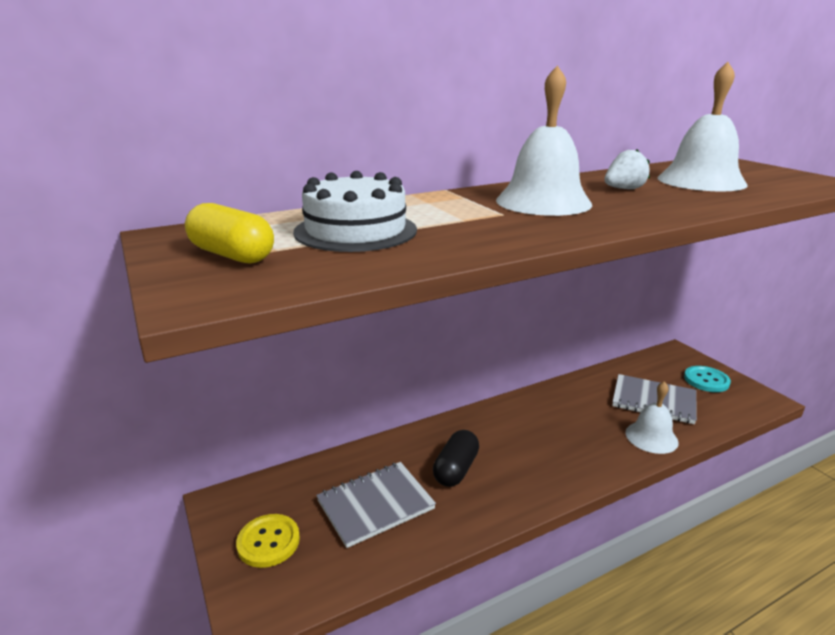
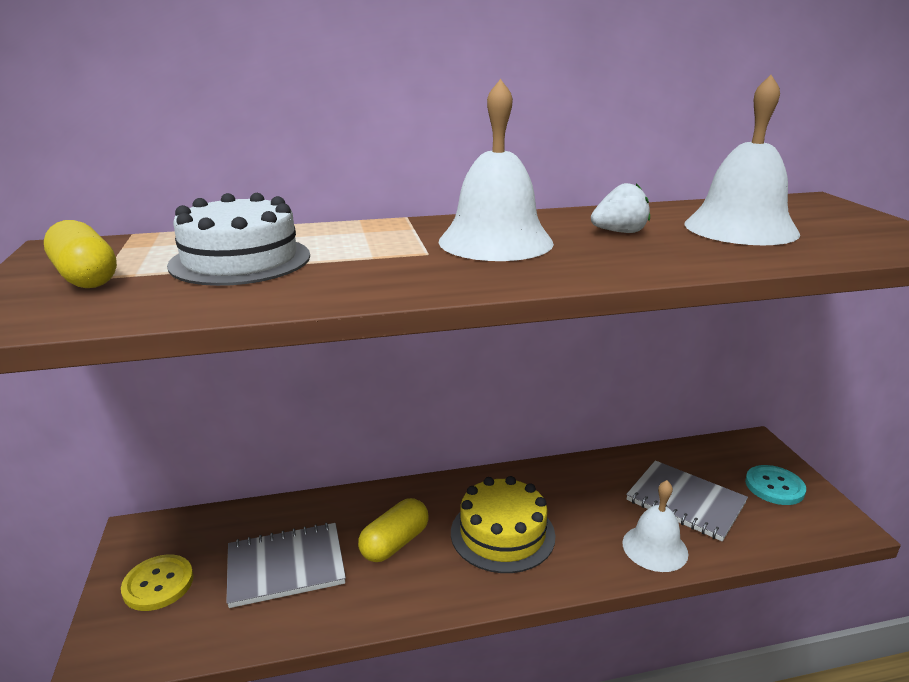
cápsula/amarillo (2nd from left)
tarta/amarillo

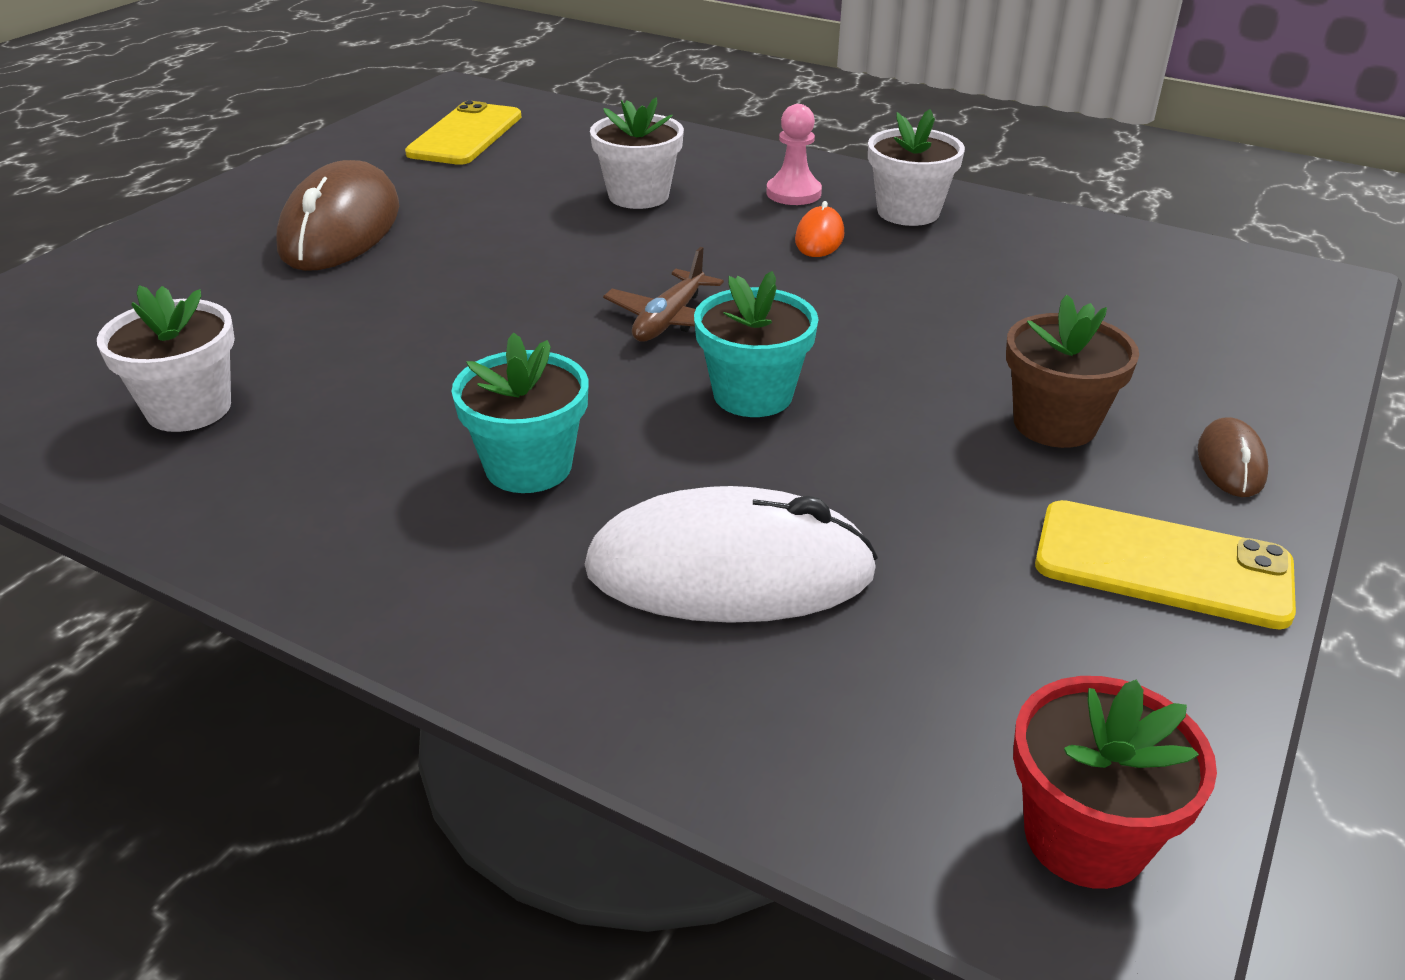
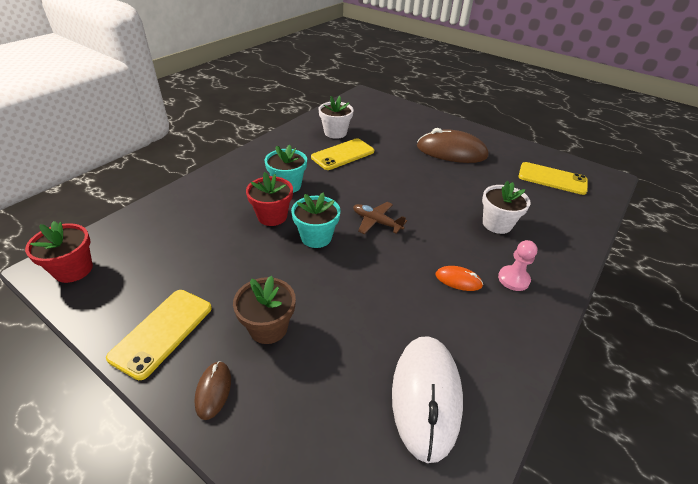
maceta/blanco (3rd from left in the first image)
ratón/marrón (1st from left)
ratón/blanco
móvil/amarillo (2nd from left)
maceta/rojo (2nd from left)

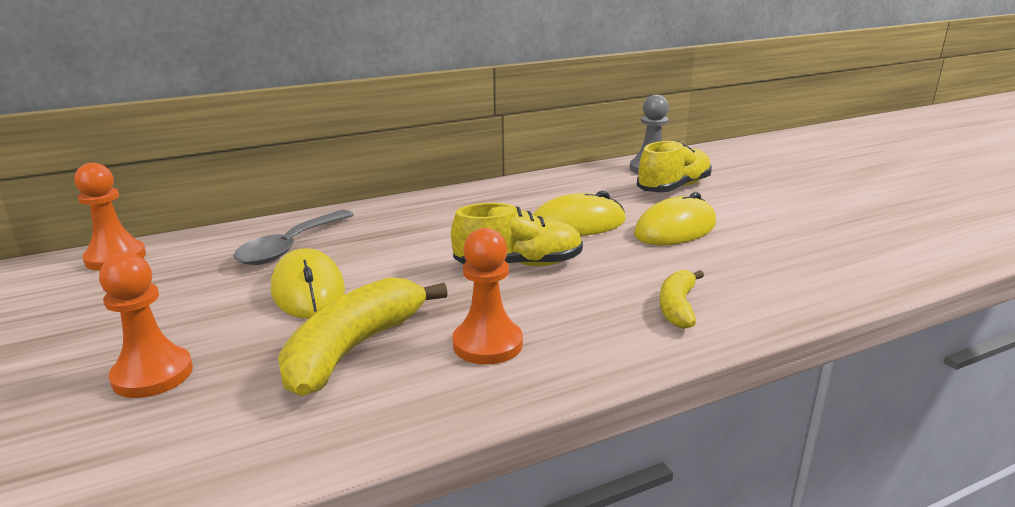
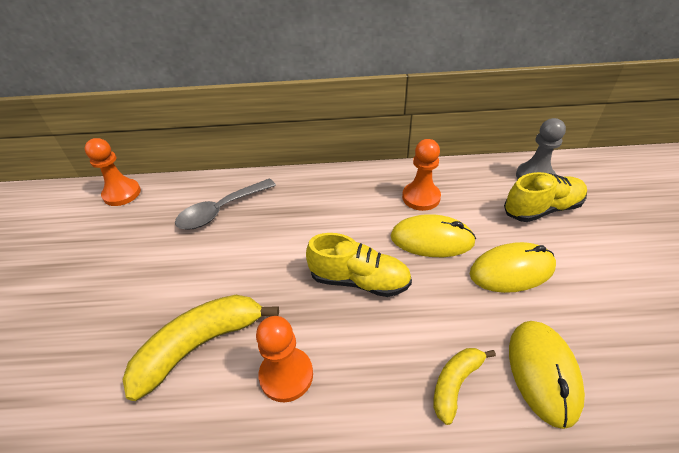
ratón/amarillo (3rd from left)
peón/naranja (3rd from left)

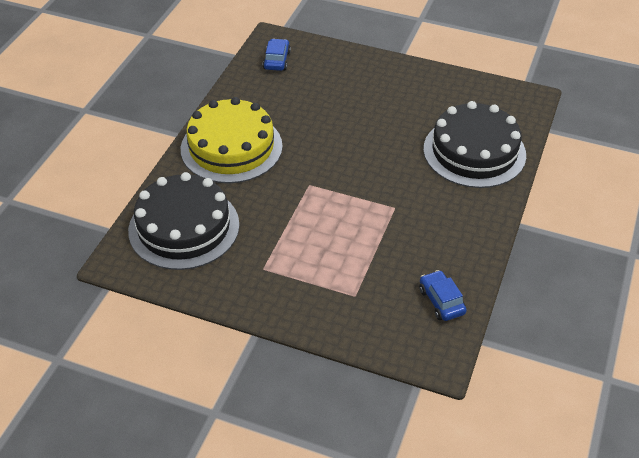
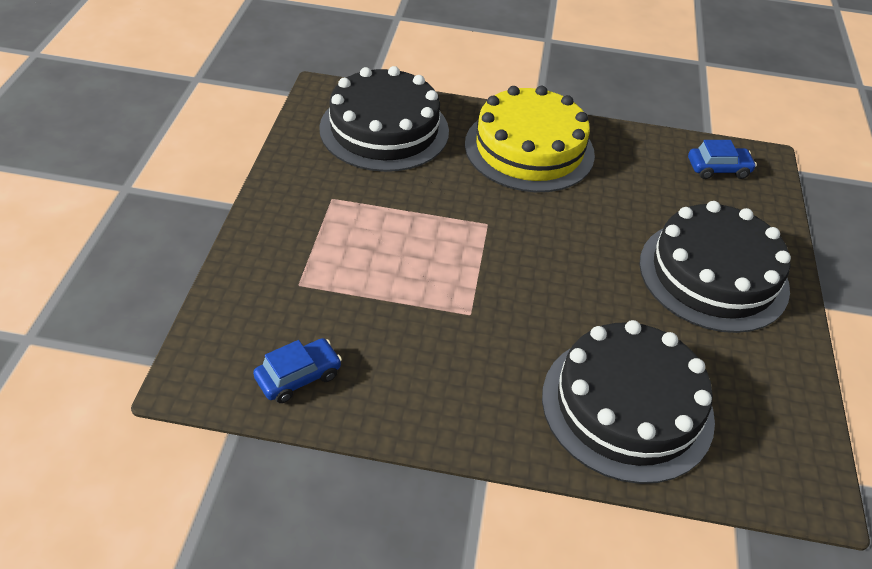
tarta/negro (3rd from left)

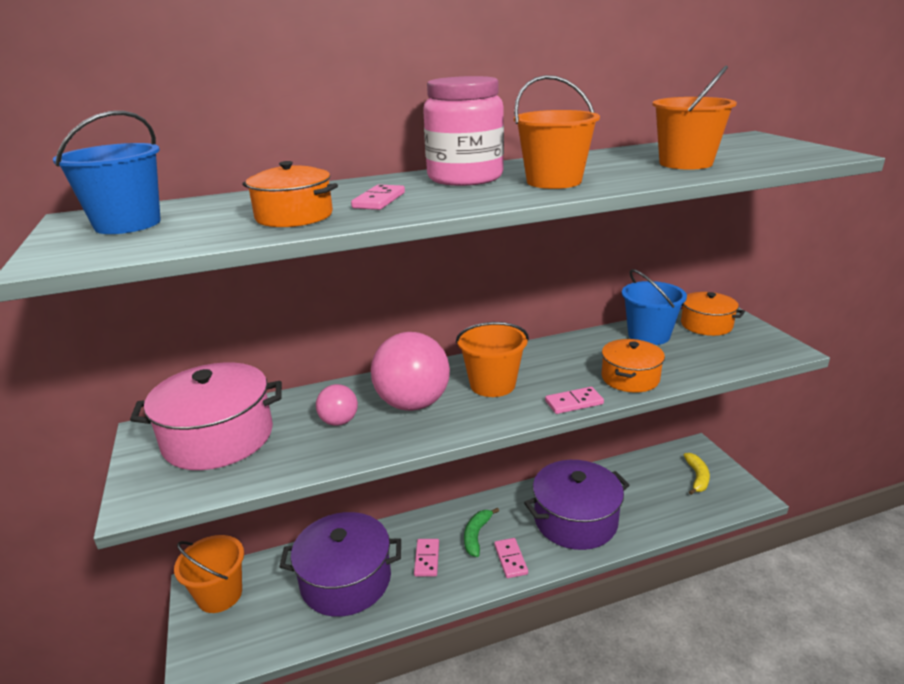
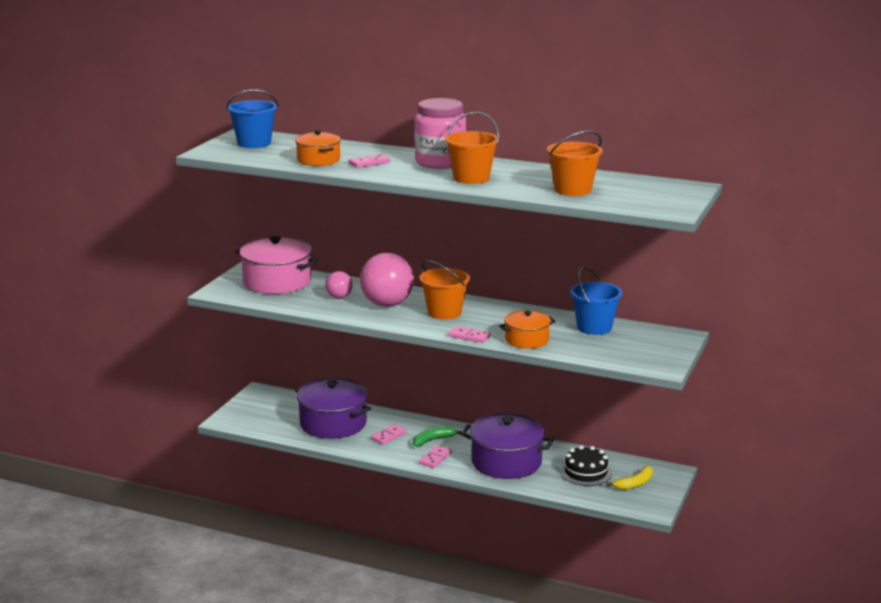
olla/naranja (3rd from left in the first image)
balde/naranja (1st from left in the first image)
tarta/negro

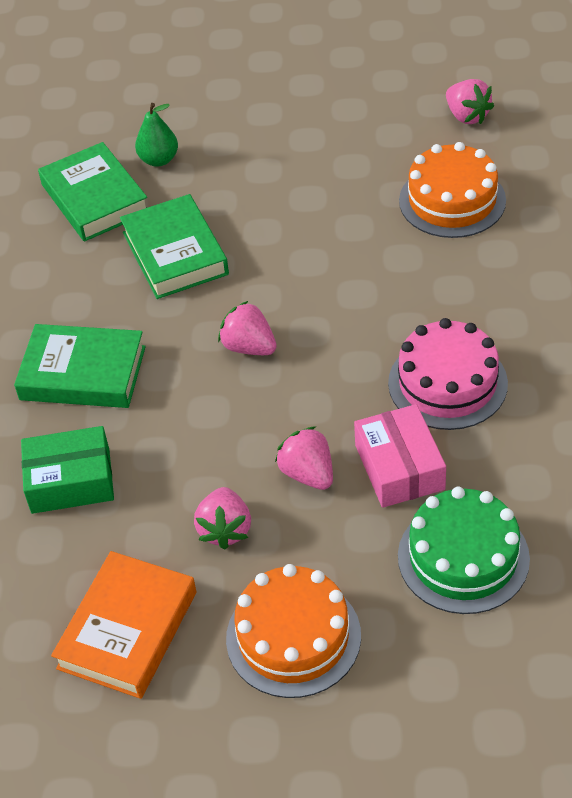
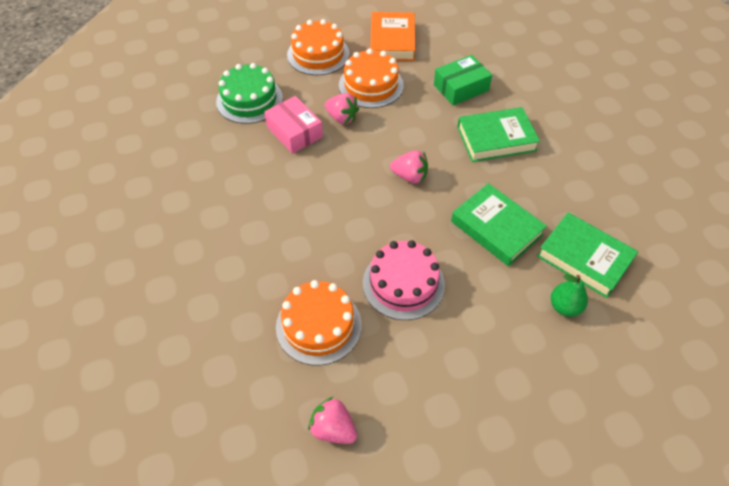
tarta/rosa
tarta/naranja (3rd from left)

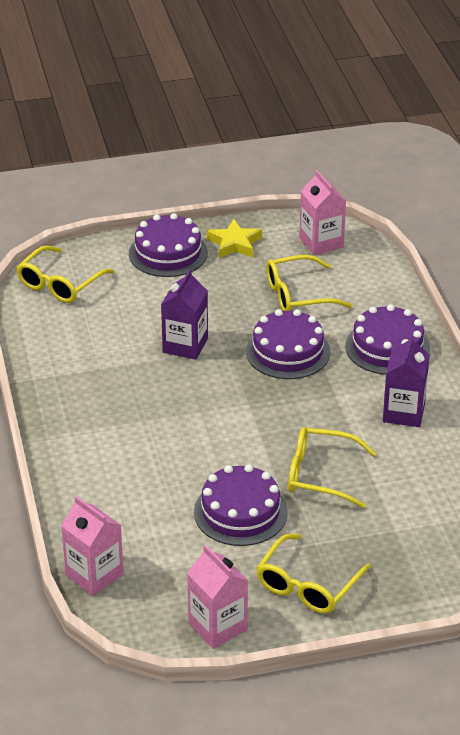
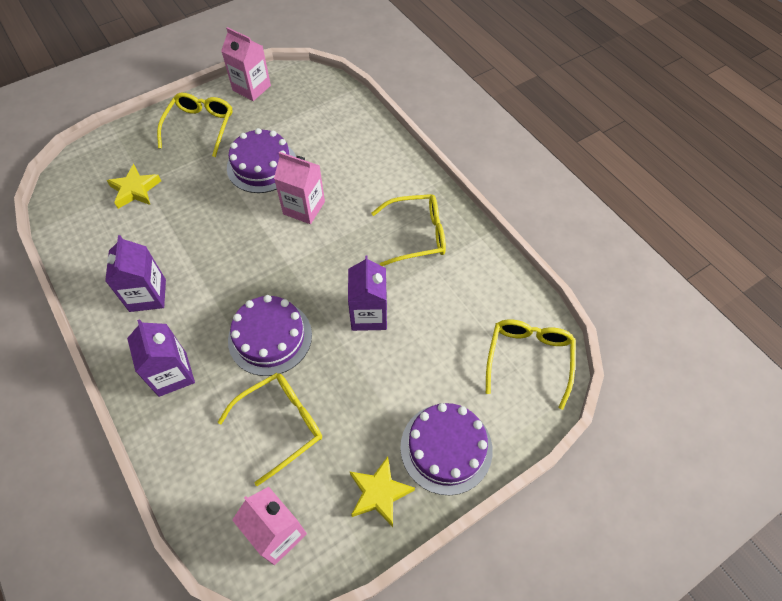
cartón de leche/morado (2nd from left)
gafas/amarillo (3rd from left)
cartón de leche/rosa (3rd from left)
estrella/amarillo (1st from left)

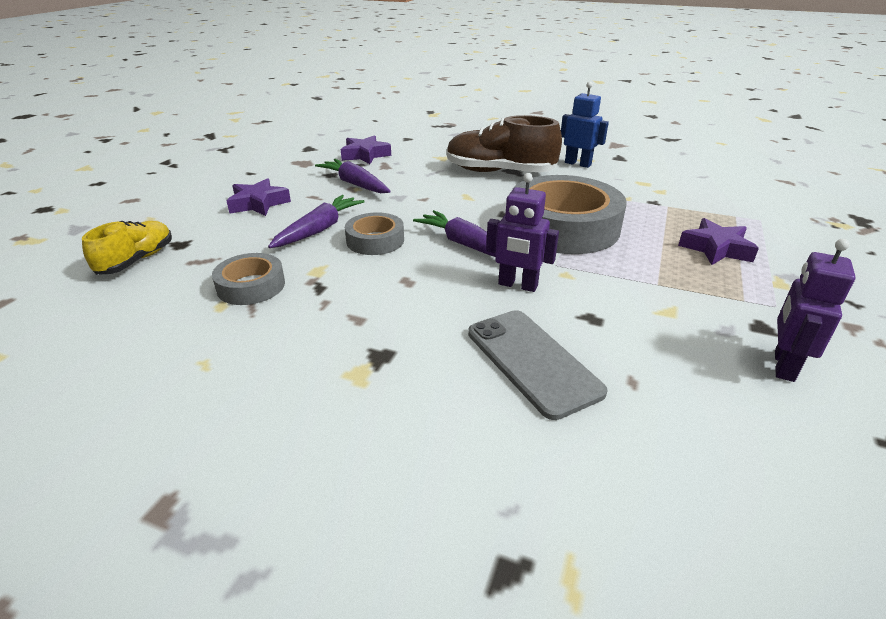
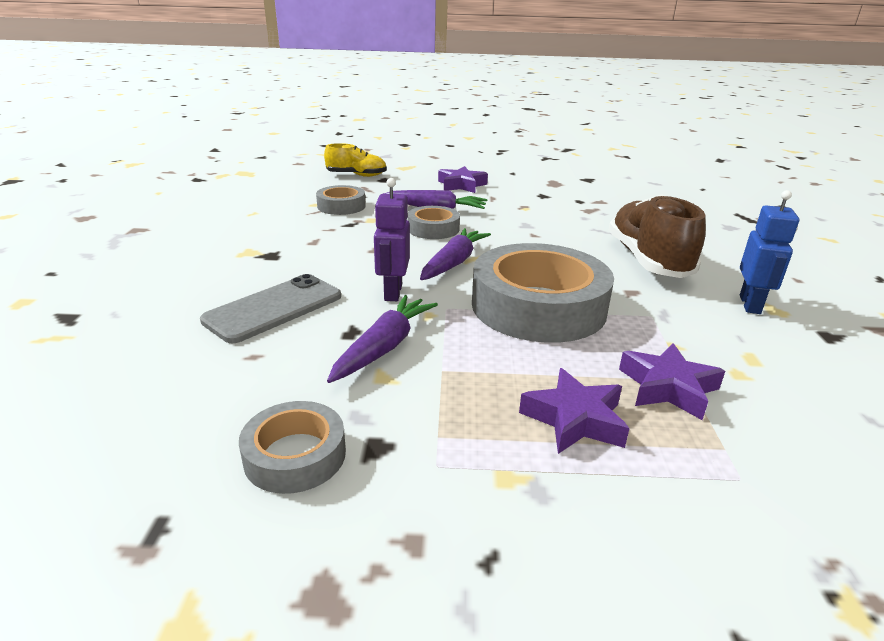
estrella/morado (3rd from left)
zanahoria/morado (1st from left)
cinta adhesiva/gris (1st from left)

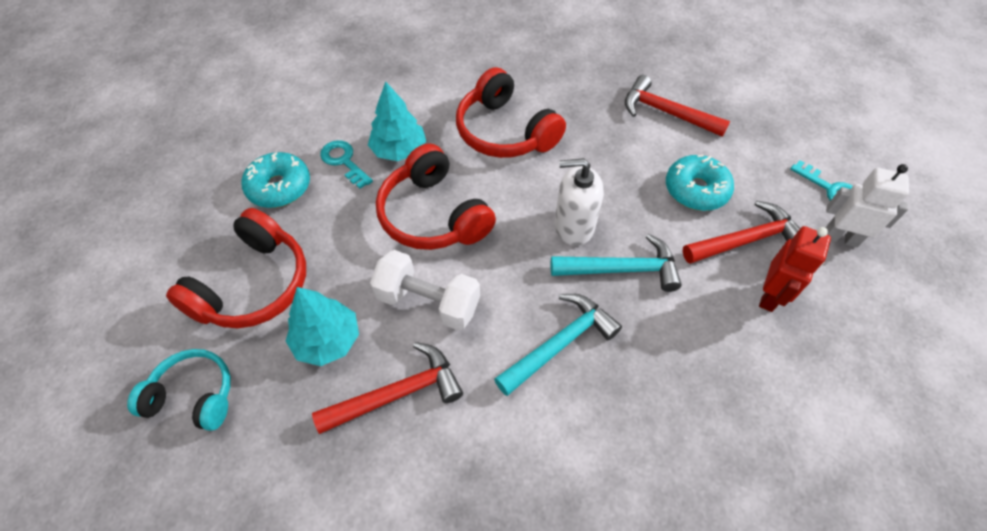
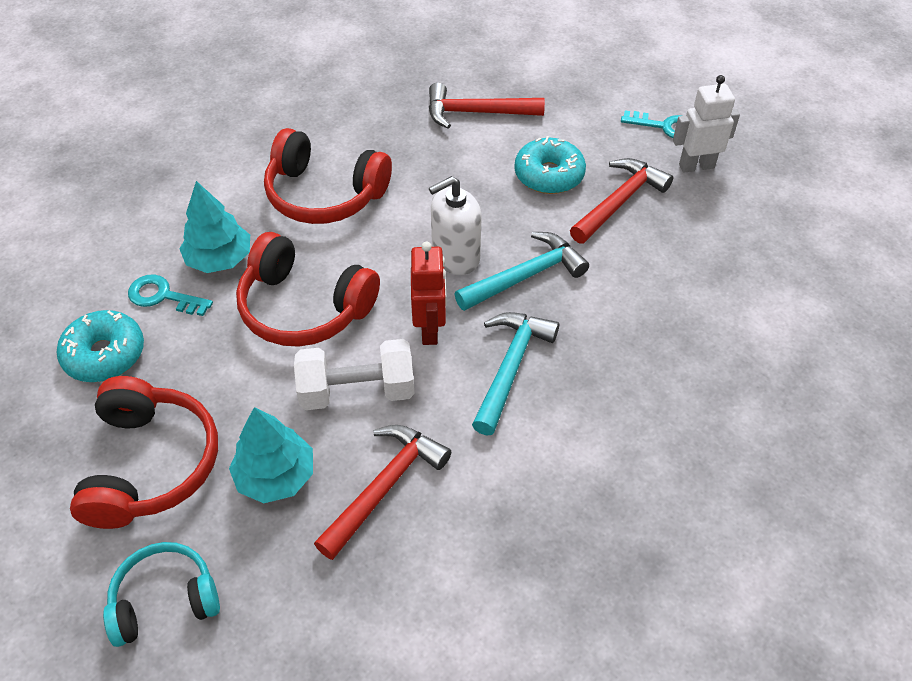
robot/rojo

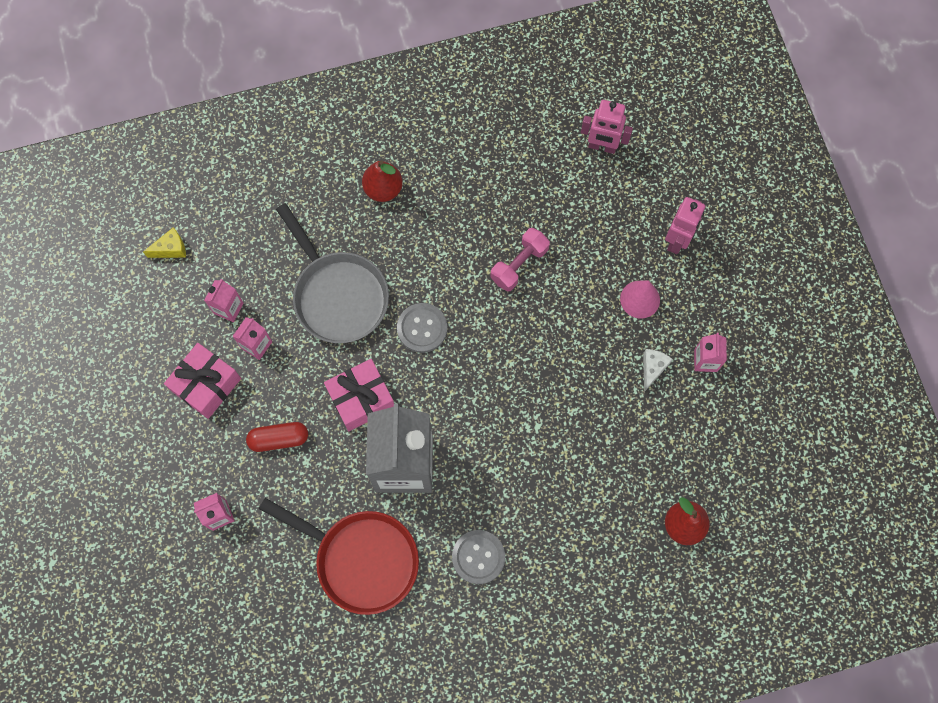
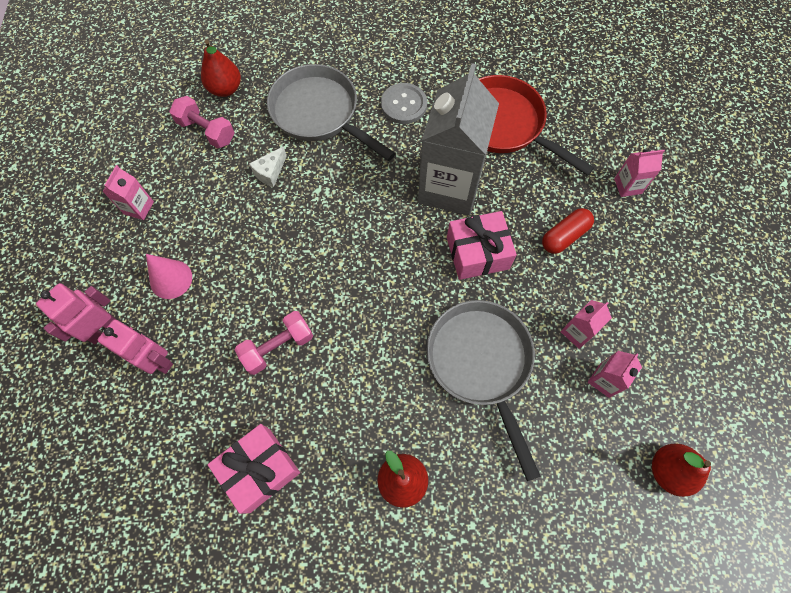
robot/rosa (2nd from left)
pera/rojo (3rd from left)
botón/gris (1st from left in the first image)
regalo/rosa (1st from left)
queso/blanco
cápsula/rojo
sartén/gris (1st from left)
mancuerna/rosa (1st from left)

